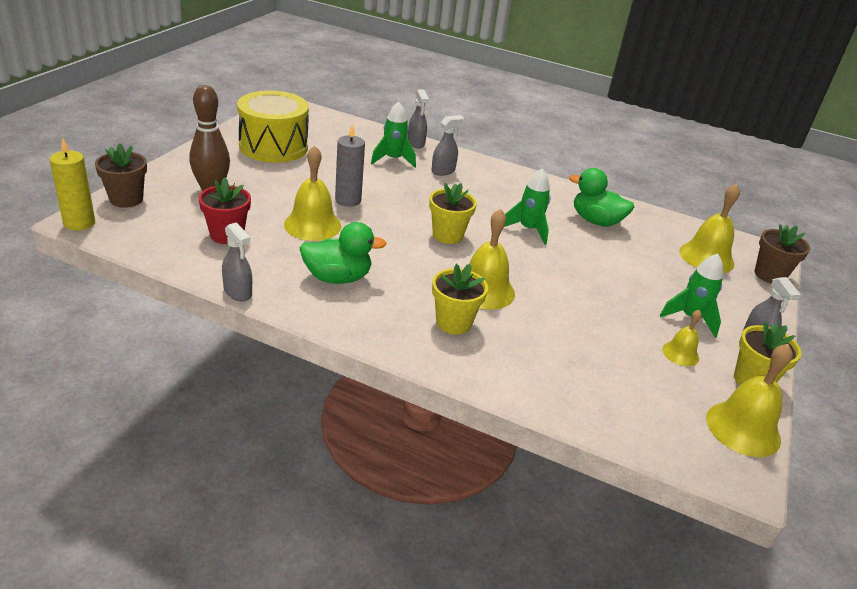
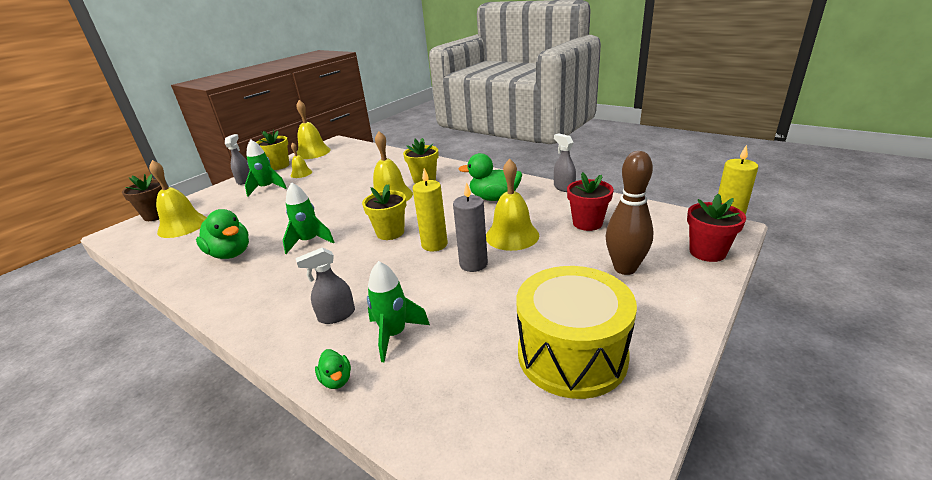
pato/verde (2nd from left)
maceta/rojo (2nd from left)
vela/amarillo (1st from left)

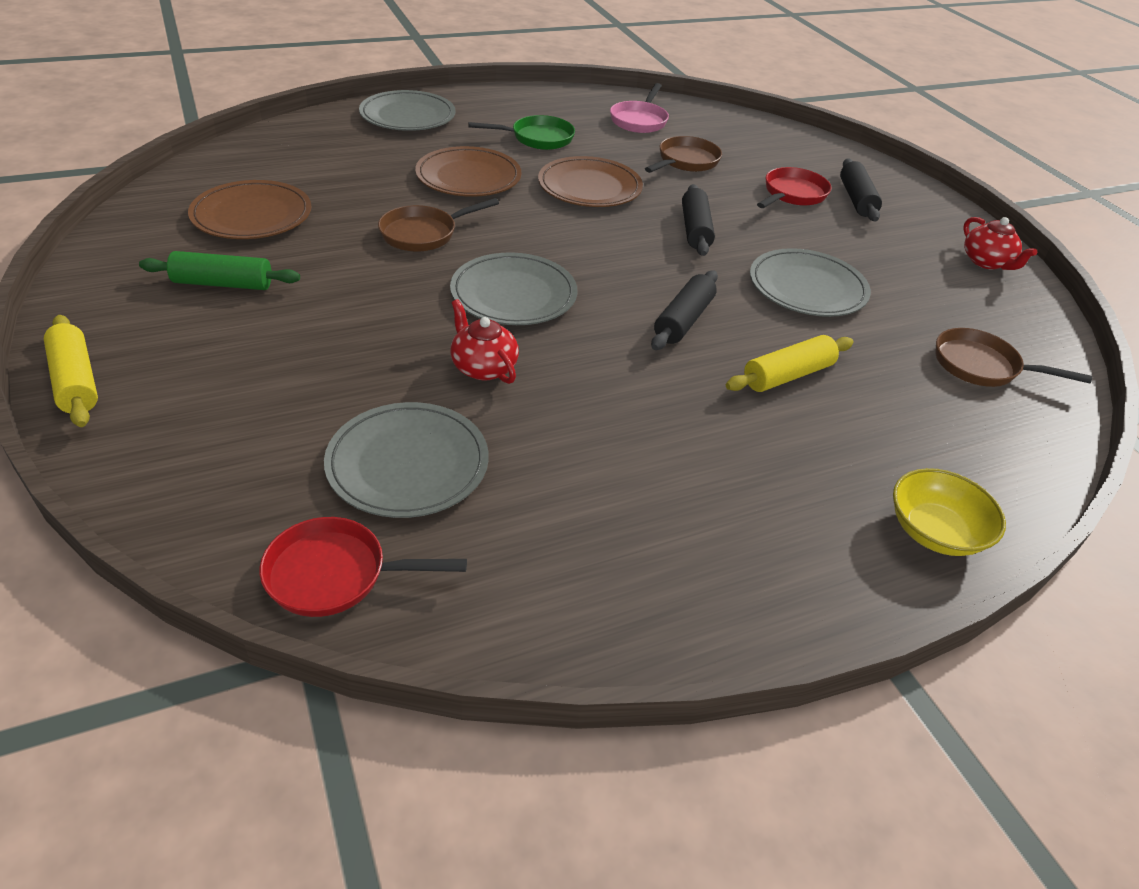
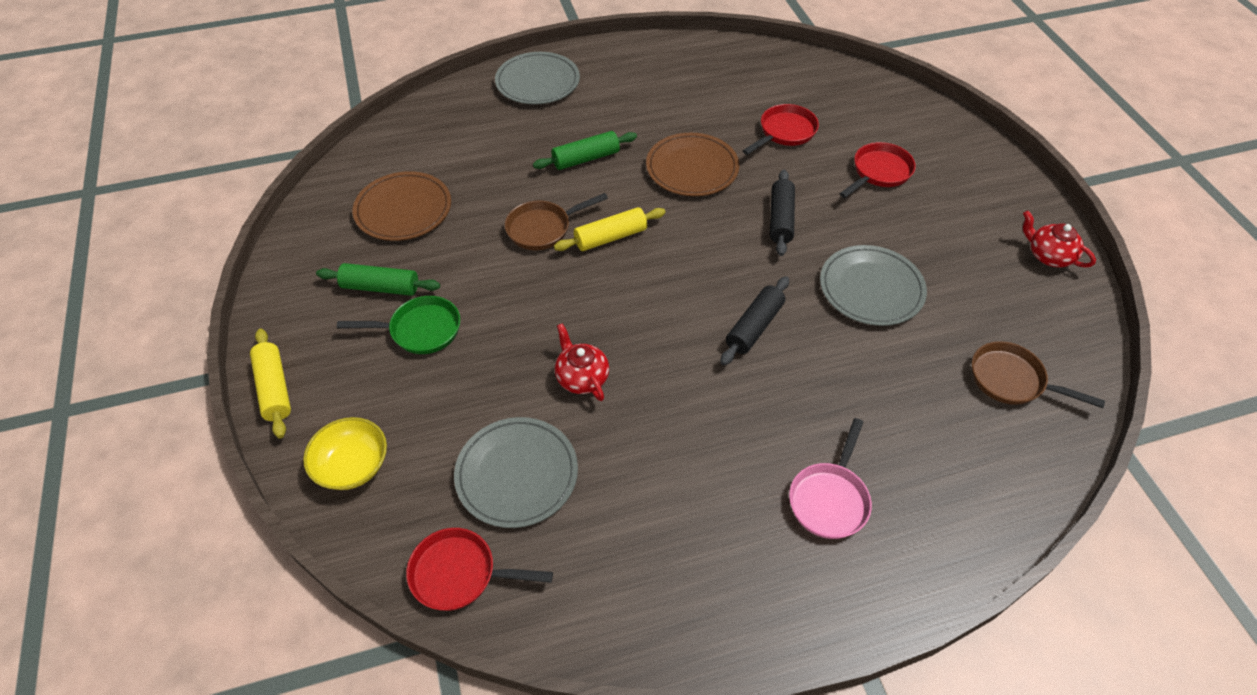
sartén/rosa
sartén/verde
sartén/rojo (2nd from left)
rodillo/verde (2nd from left)
rodillo/negro (3rd from left in the first image)
tetera/rojo (2nd from left)
plato/gris (3rd from left in the first image)
rodillo/amarillo (2nd from left)
cuenco/amarillo

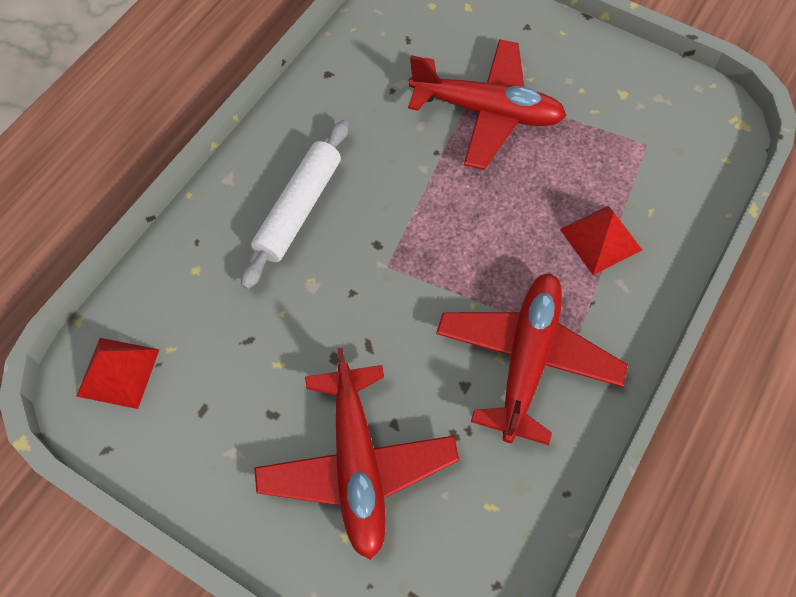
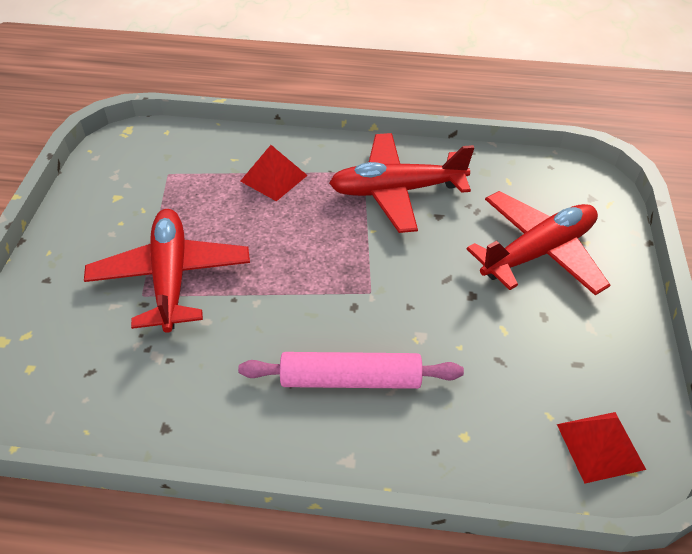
rodillo/rosa

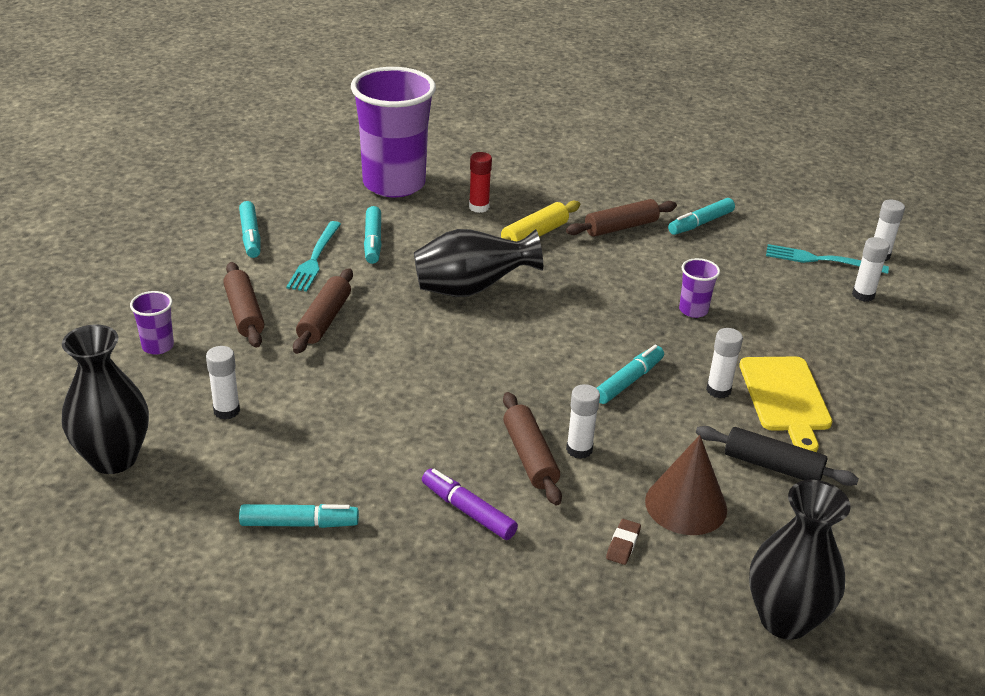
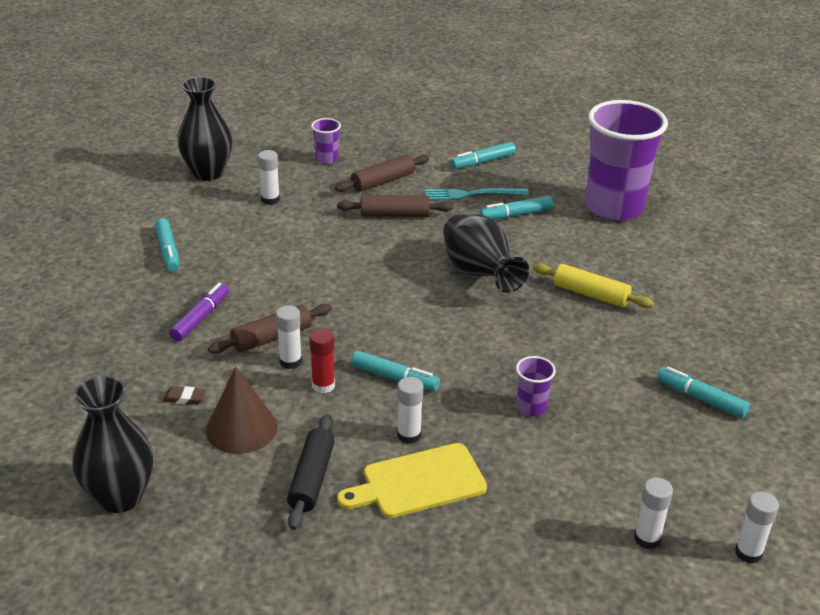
barra de pegamento/rojo
rodillo/marrón (4th from left in the first image)
tenedor/turquesa (2nd from left in the first image)

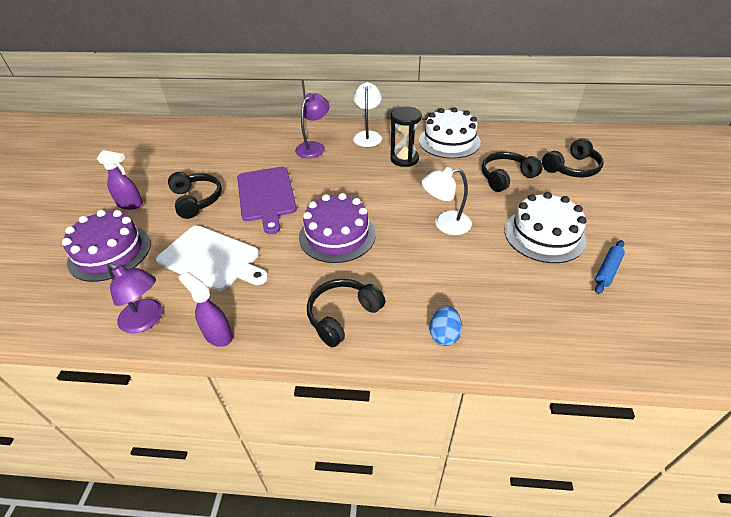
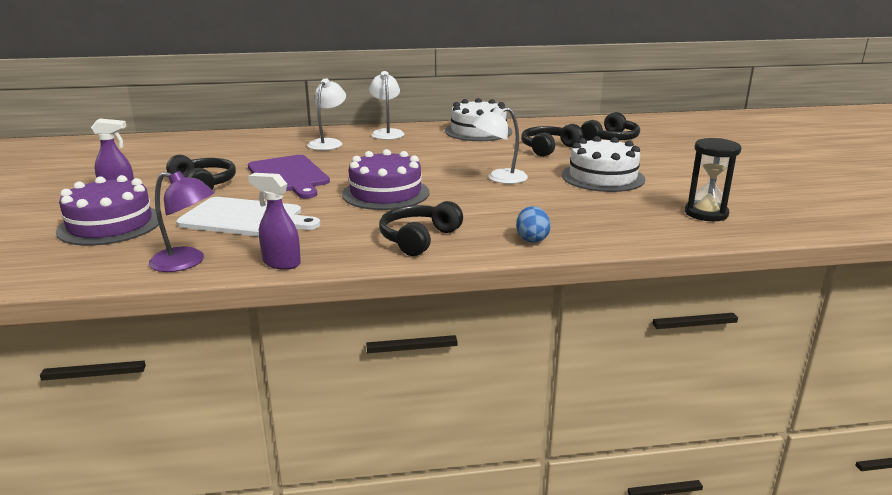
lámpara/blanco (1st from left)
reloj de arena/negro
rodillo/azul

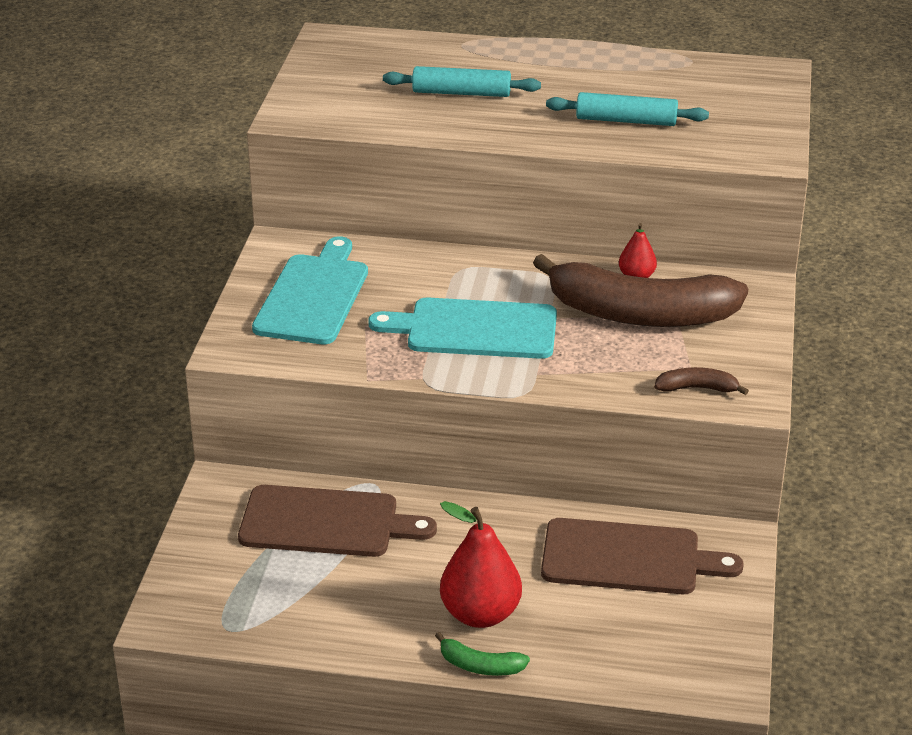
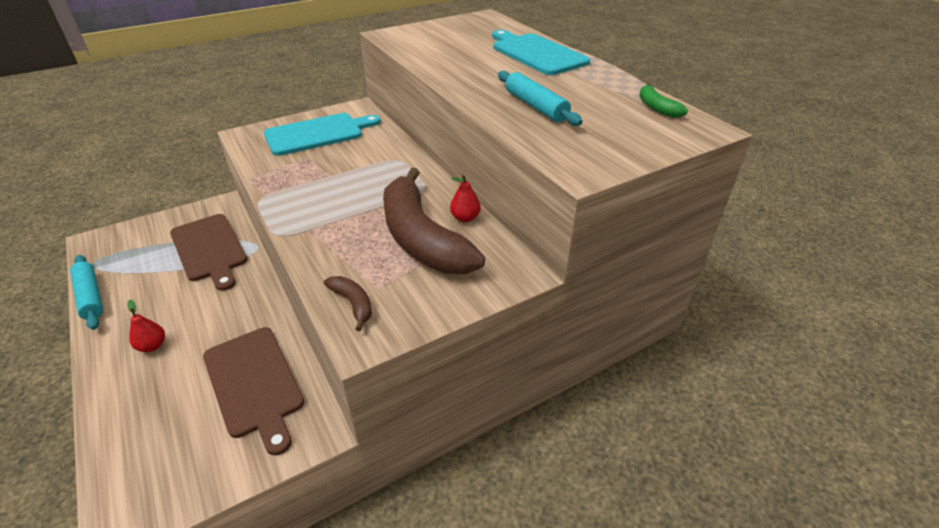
rodillo/turquesa (1st from left)
tabla de cortar/turquesa (2nd from left)
pera/rojo (1st from left)
plátano/verde

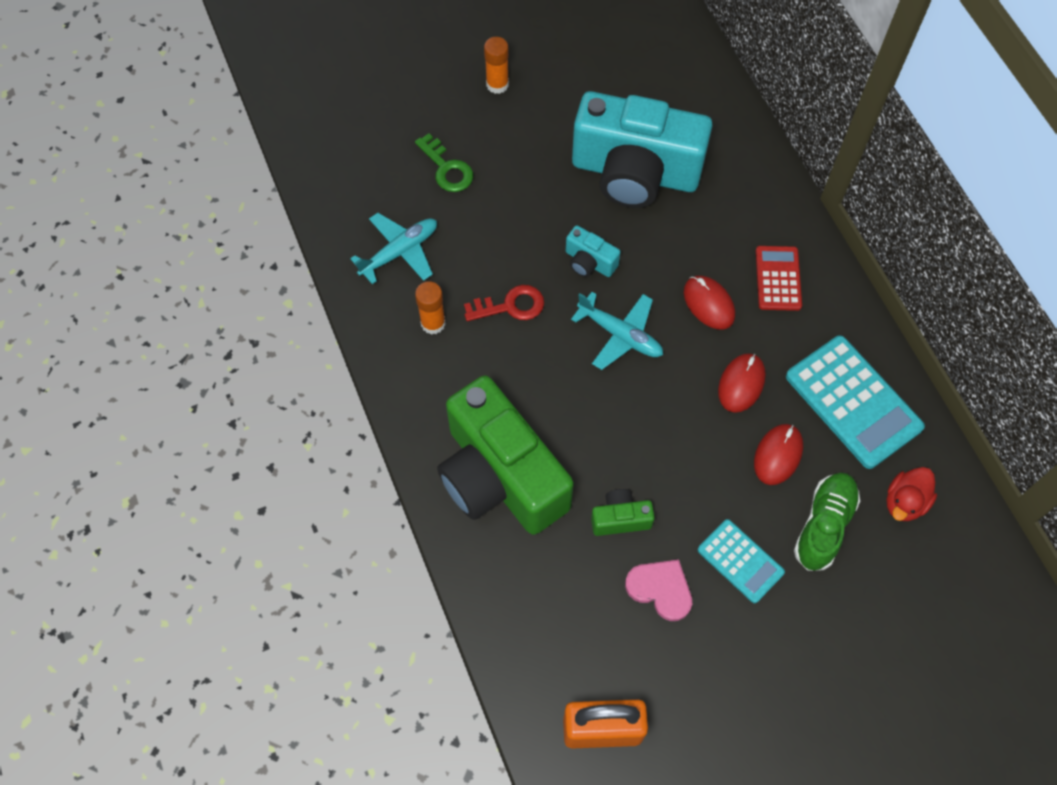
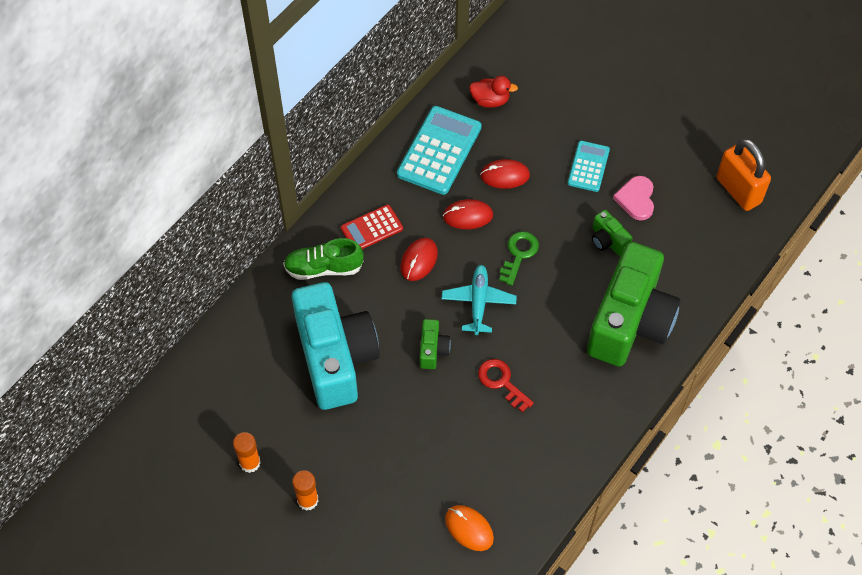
llave/verde
avión/turquesa (1st from left in the first image)
cámara/verde (1st from left)
barra de pegamento/naranja (1st from left)
zapato/verde
ratón/naranja

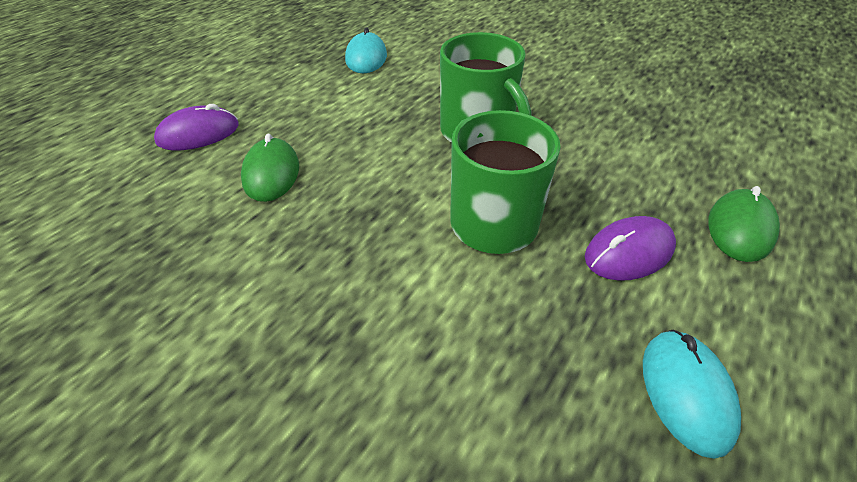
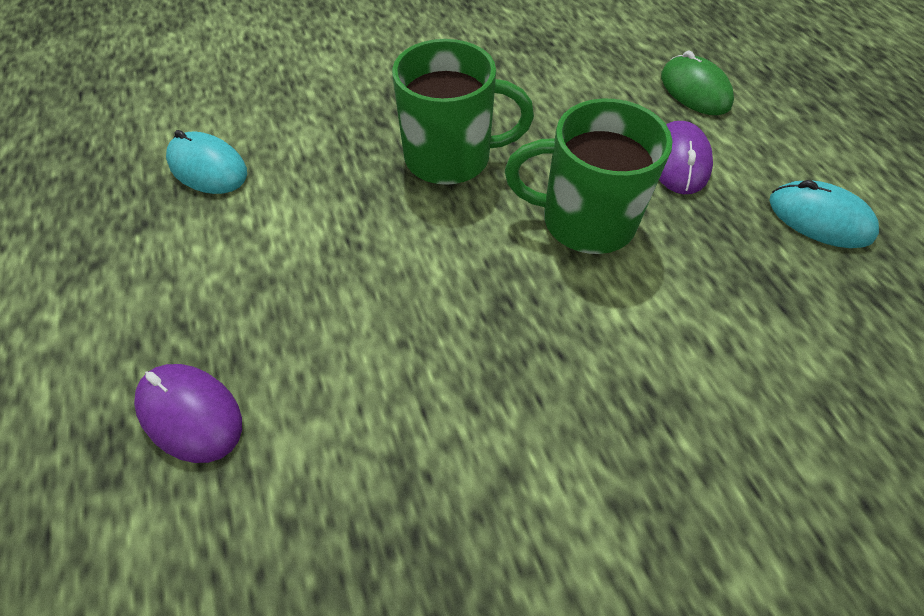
ratón/morado (1st from left)
ratón/verde (1st from left in the first image)

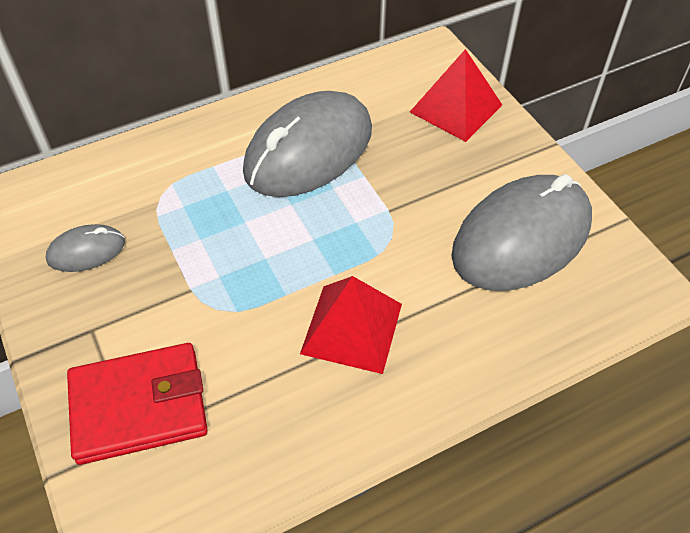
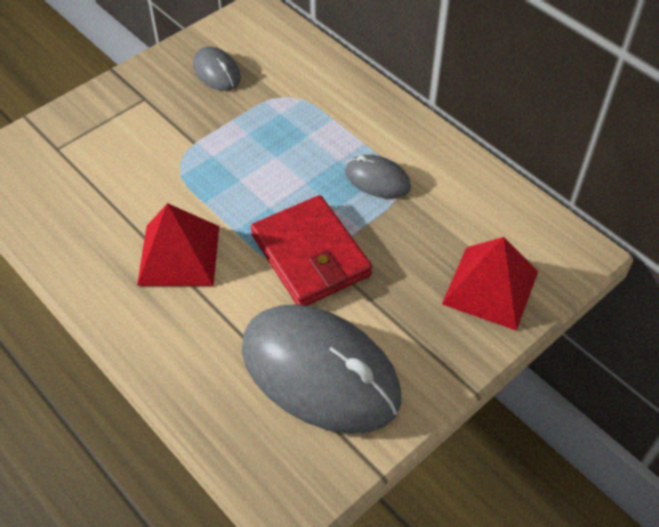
ratón/gris (3rd from left)
cartera/rojo

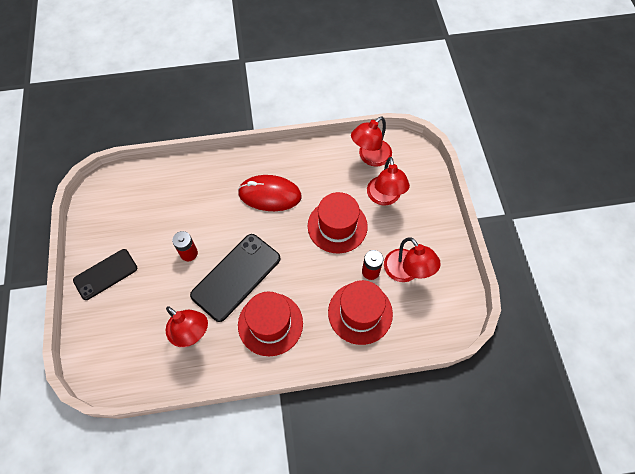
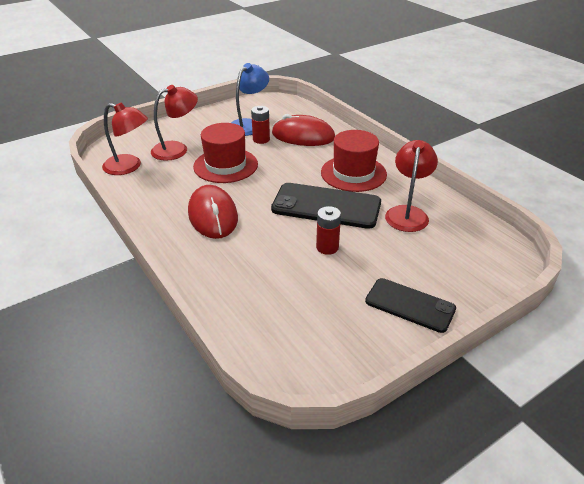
lámpara/azul
ratón/rojo (2nd from left)

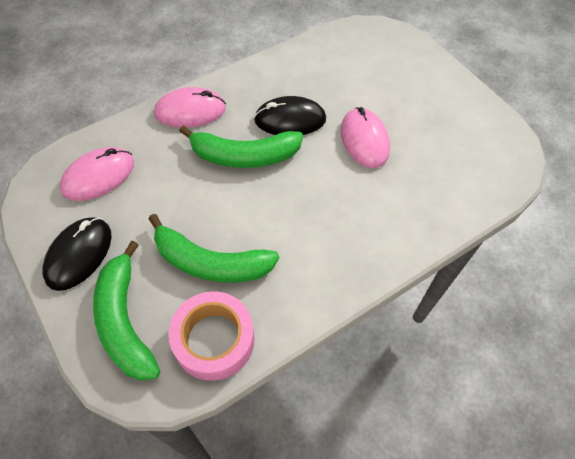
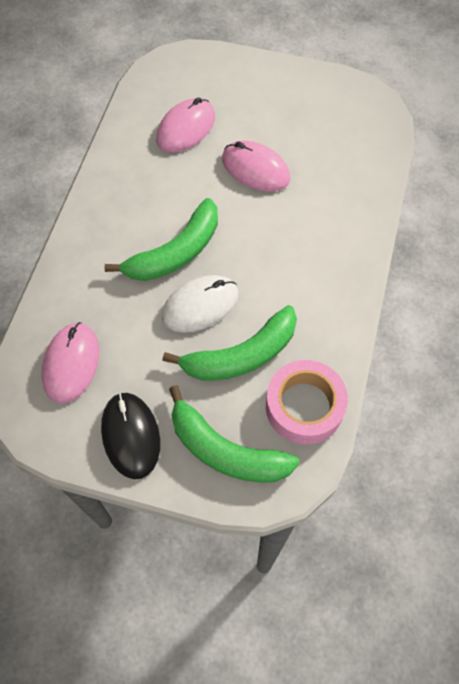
ratón/rosa (2nd from left)
ratón/negro (2nd from left in the first image)
ratón/blanco

